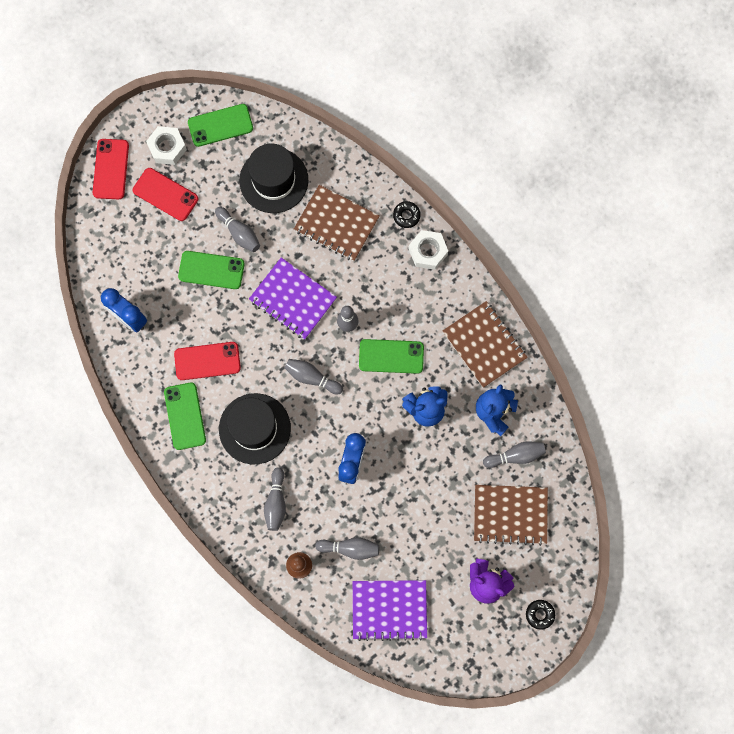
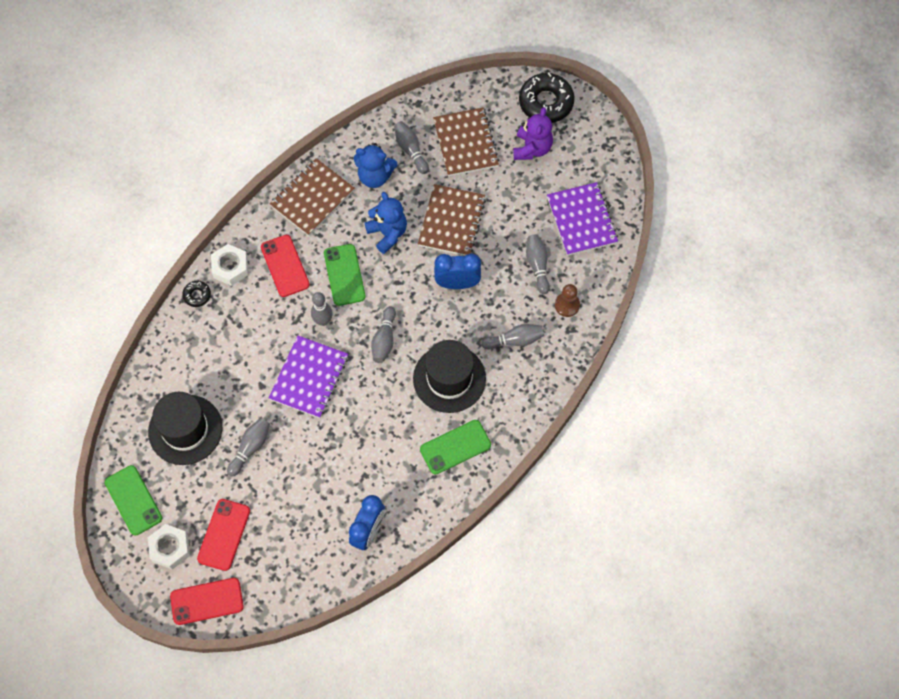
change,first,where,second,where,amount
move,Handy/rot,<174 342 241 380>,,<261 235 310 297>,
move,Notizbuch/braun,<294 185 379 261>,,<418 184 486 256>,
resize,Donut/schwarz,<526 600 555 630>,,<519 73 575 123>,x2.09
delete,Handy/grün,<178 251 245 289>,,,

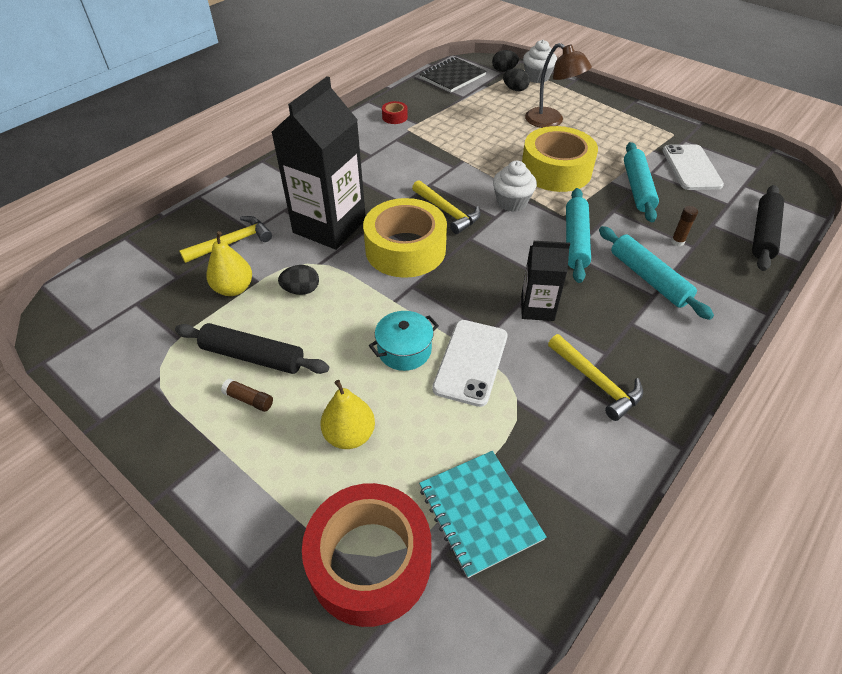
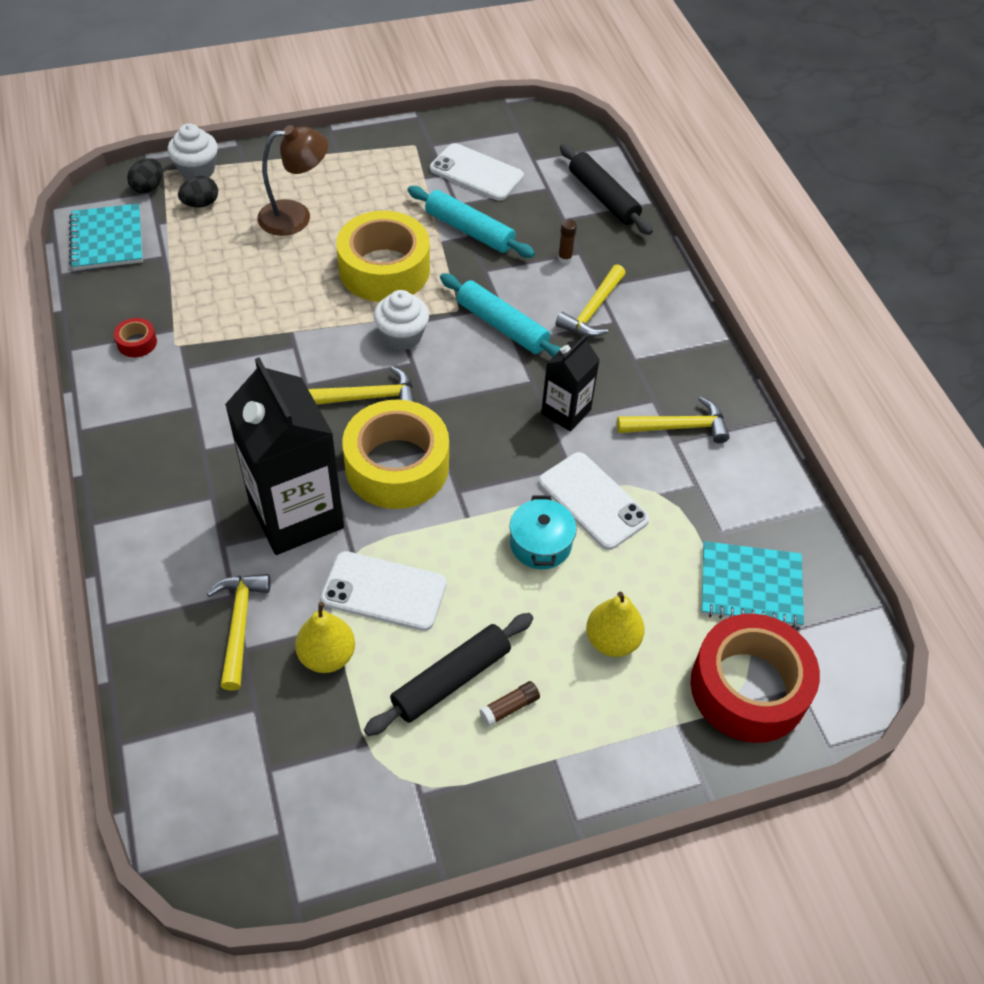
change,first,where,second,where,amount
recolor,Notizbuch/schwarz,<419 57 487 93>,Notizbuch/türkis,<69 204 143 270>,
replace,Ei/schwarz,<278 265 319 295>,Handy/weiß,<321 551 447 631>,
replace,Nudelholz/türkis,<599 226 714 320>,Hammer/gelb,<555 264 626 337>,

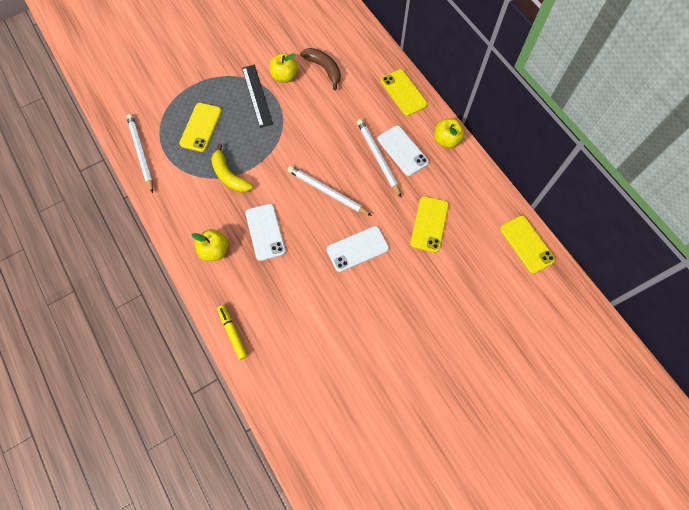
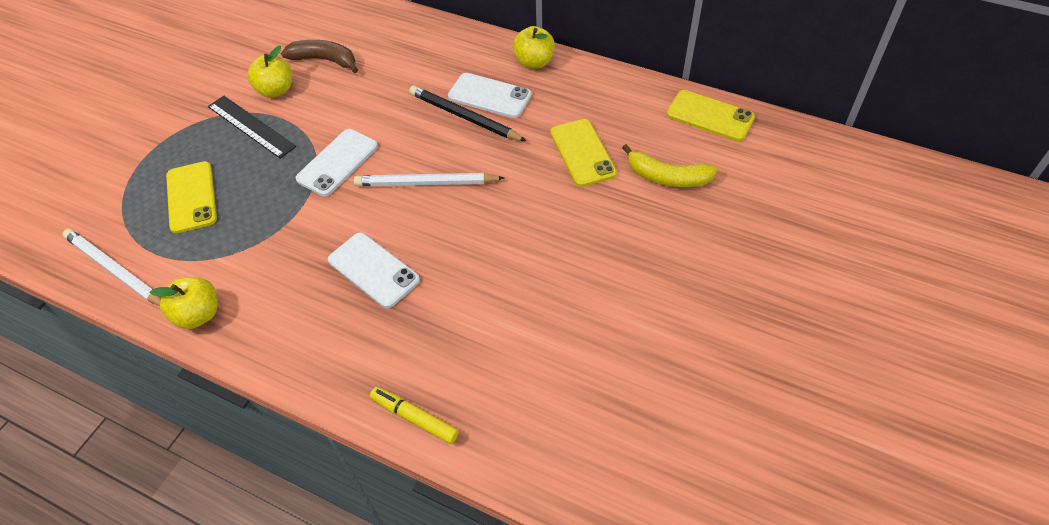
change,first,where,second,where,amount
move,Apfel/gelb,<191 229 228 261>,,<150 277 218 329>,
move,Handy/weiß,<327 226 389 272>,,<296 129 378 196>,
recolor,Bleistift/weiß,<357 119 401 197>,Bleistift/schwarz,<409 86 526 141>,
move,Banane/gelb,<211 144 253 193>,,<622 144 718 187>,
delete,Handy/gelb,<381 69 428 116>,,,

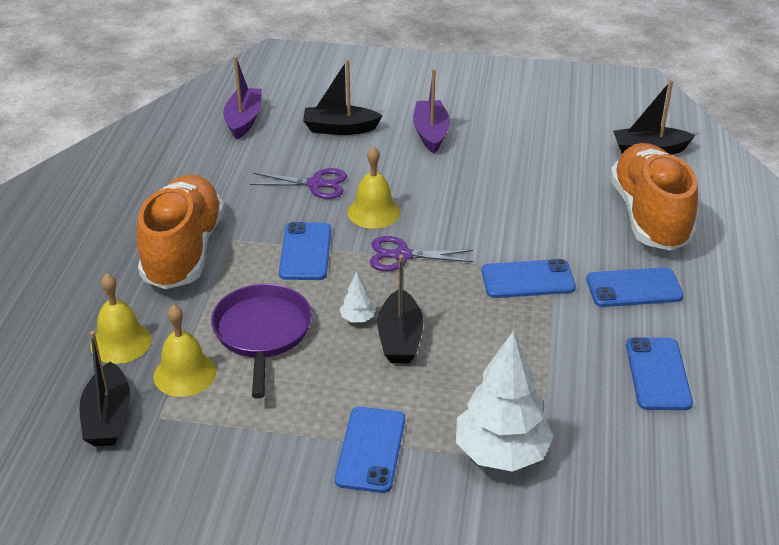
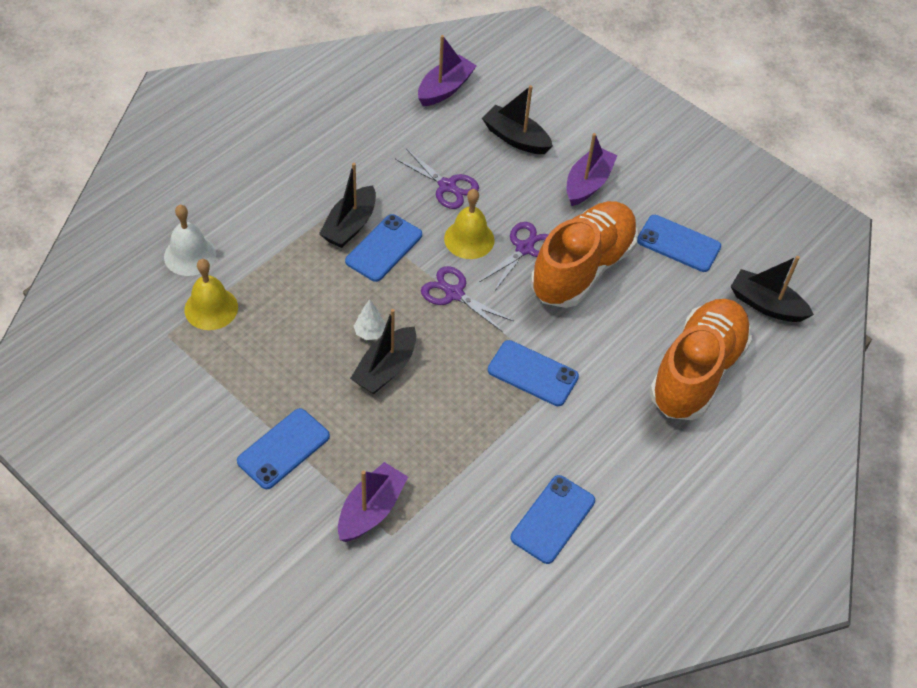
change,first,where,second,where,amount
recolor,Glocke/gelb,<90 273 152 364>,Glocke/weiß,<164 205 216 276>,
move,Boot/schwarz,<79 331 131 446>,,<319 163 376 248>,
replace,Baum/weiß,<456 331 554 472>,Boot/lila,<338 462 408 542>,
insert,,,Schere/lila,<480 222 549 292>,
move,Schuh/orange,<136 175 224 289>,,<531 201 638 308>,
move,Handy/blau,<586 267 684 307>,,<637 215 721 272>,
delete,Pfanne/lila,<211 284 312 398>,,,

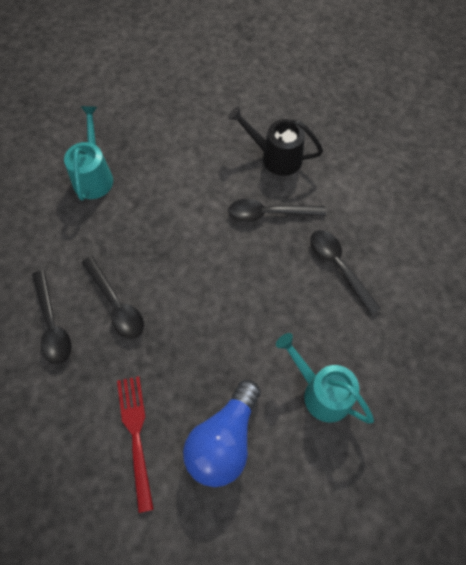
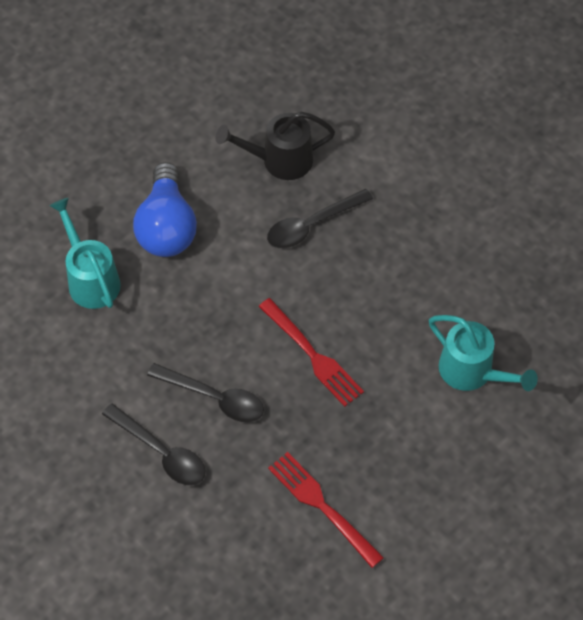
change,first,where,second,where,amount
move,Glühbirne/blau,<183 380 261 487>,,<133 162 197 257>,
insert,,,Gabel/rot,<259 298 364 407>,
rotate,Gießkanne/türkis,<276 333 374 423>,,<429 315 538 391>,150 degrees counterclockwise
delete,Löffel/schwarz,<310 230 381 315>,,,

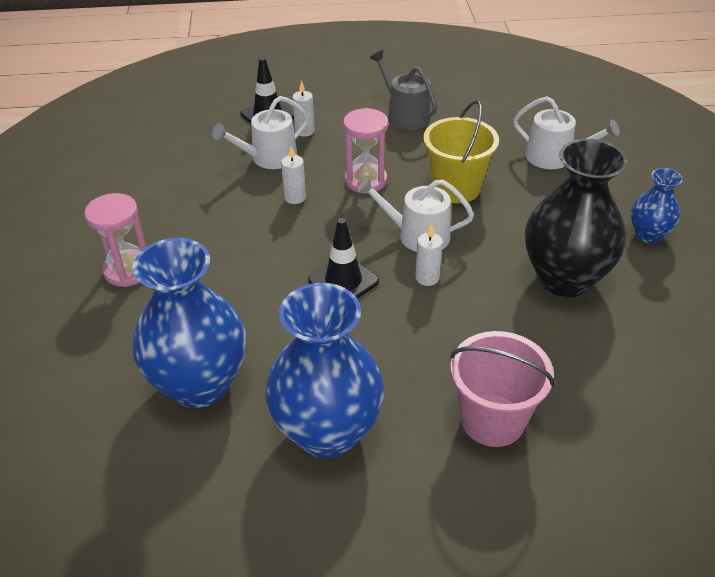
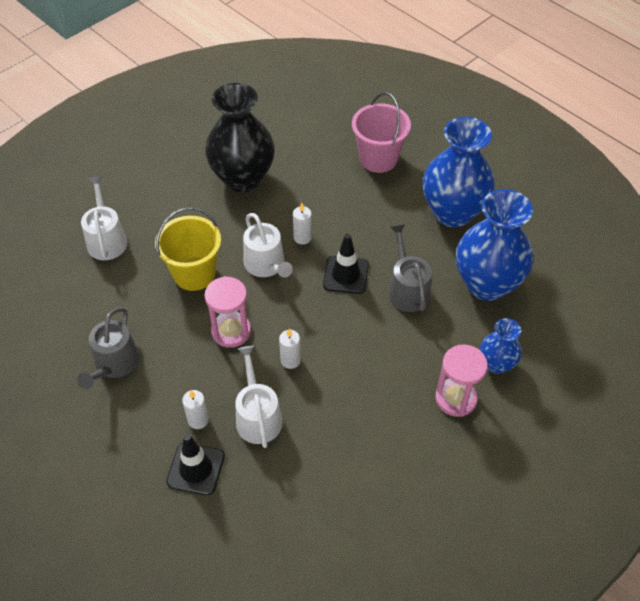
change,first,where,second,where,amount
rotate,Gießkanne/weiß,<212 96 309 169>,,<235 346 282 448>,120 degrees counterclockwise
insert,,,Gießkanne/grau,<388 224 432 312>,
move,Vase/blau,<631 168 683 243>,,<480 318 522 374>,

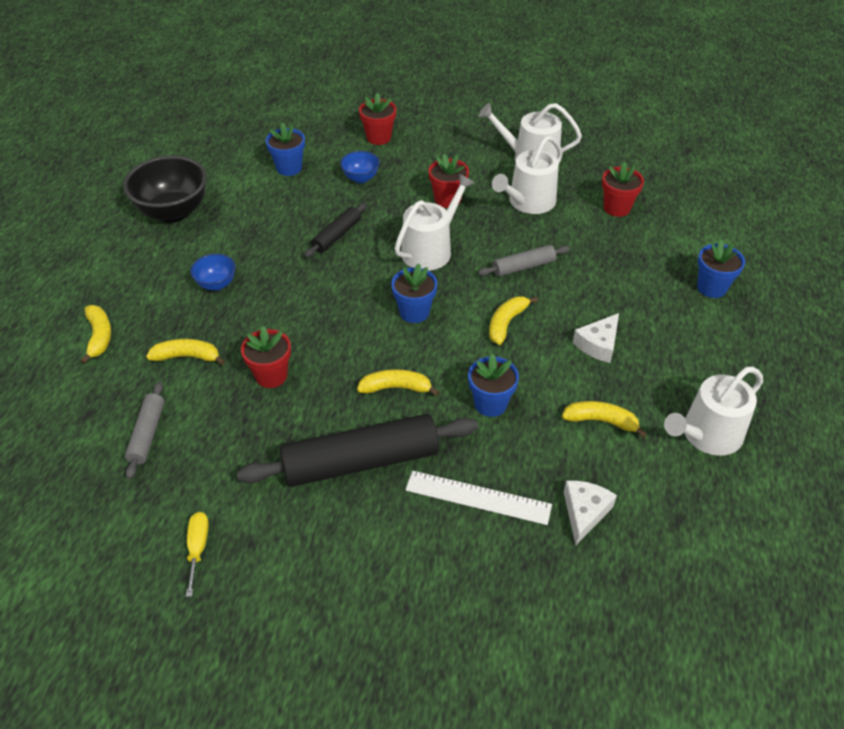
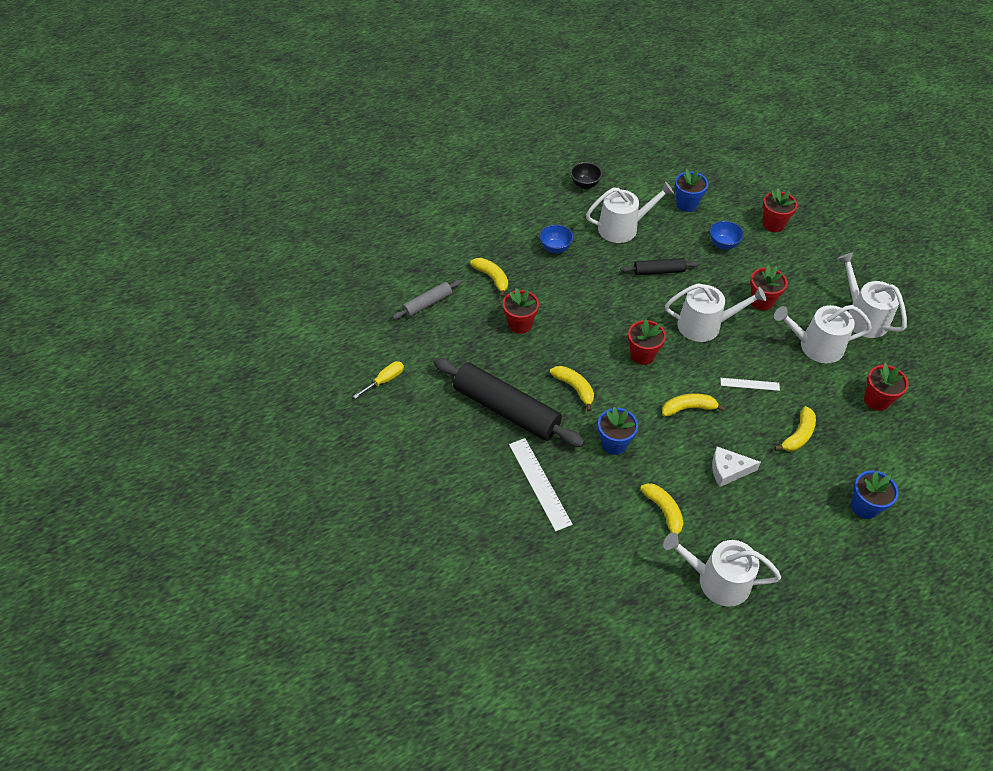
change,first,where,second,where,amount
resize,Schüssel/schwarz,<123 156 207 222>,,<570 162 602 189>,x0.51
insert,,,Gießkanne/weiß,<586 182 674 243>,
recolor,Blumentopf/blau,<391 264 438 323>,Blumentopf/rot,<628 319 666 365>,
replace,Nudelholz/grau,<478 245 570 277>,Lineal/weiß,<721 378 780 391>,
move,Banane/gelb,<81 305 111 364>,,<774 406 816 451>,
delete,Käse/weiß,<564 481 617 545>,,,

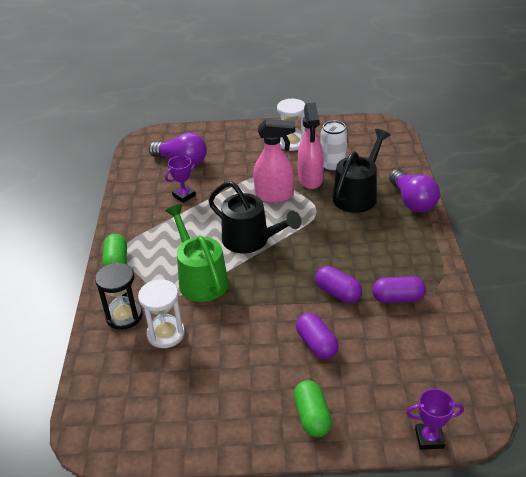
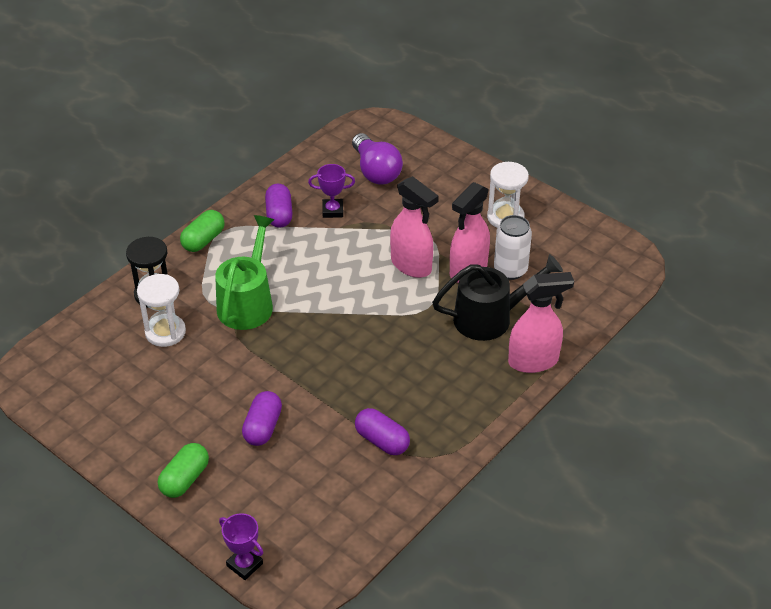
change,first,where,second,where,amount
move,Kapsel/lila,<315 266 362 303>,,<265 184 293 228>,
replace,Glühbirne/lila,<389 169 440 212>,Sprühflasche/rosa,<508 272 574 373>,
delete,Gießkanne/schwarz,<208 181 302 253>,,,

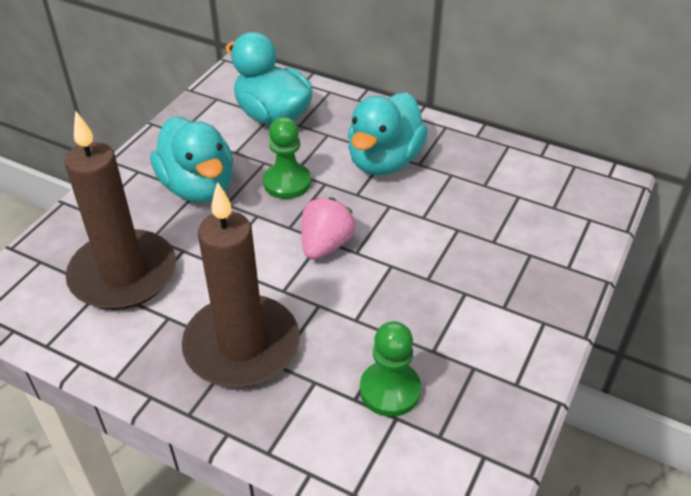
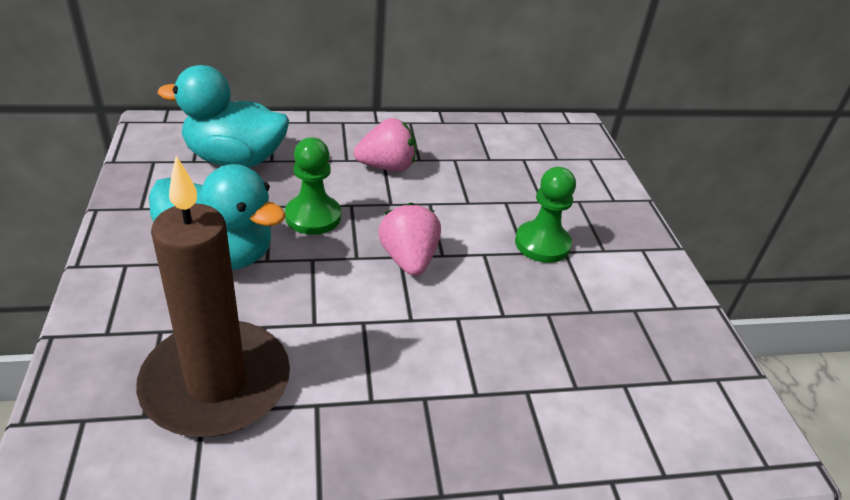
change,first,where,second,where,amount
replace,Ente/türkis,<348 92 428 175>,Erdbeere/rosa,<354 118 416 172>,
move,Bauer/grün,<360 321 421 417>,,<515 167 576 263>,
delete,Kerze/braun,<182 182 300 387>,,,

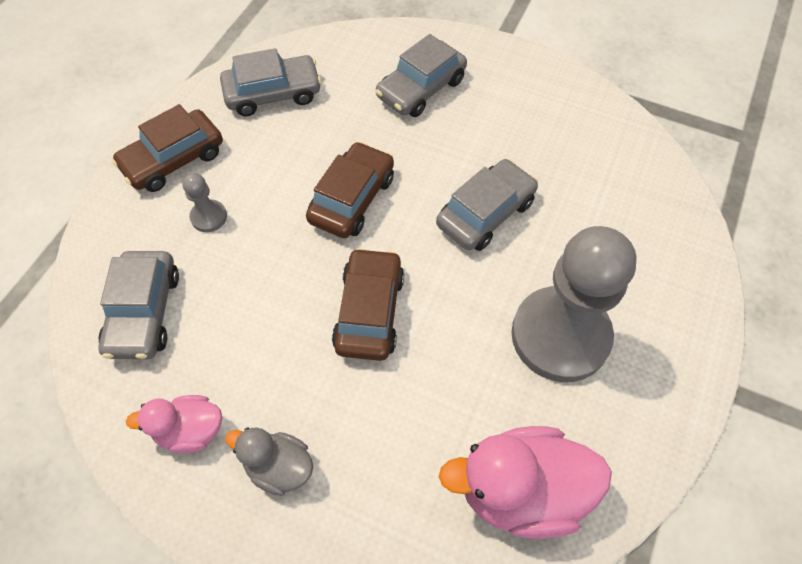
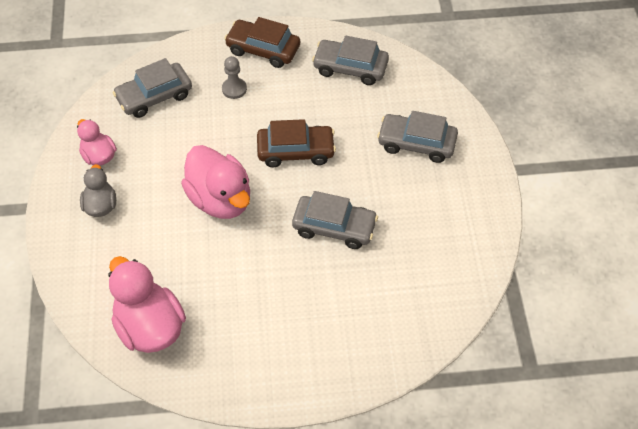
change,first,where,second,where,amount
replace,Auto/braun,<332 248 404 361>,Ente/rosa,<181 145 250 219>,
rotate,Auto/grau,<220 48 322 116>,,<312 36 389 85>,150 degrees clockwise
delete,Bauer/grau,<512 226 637 382>,,,

